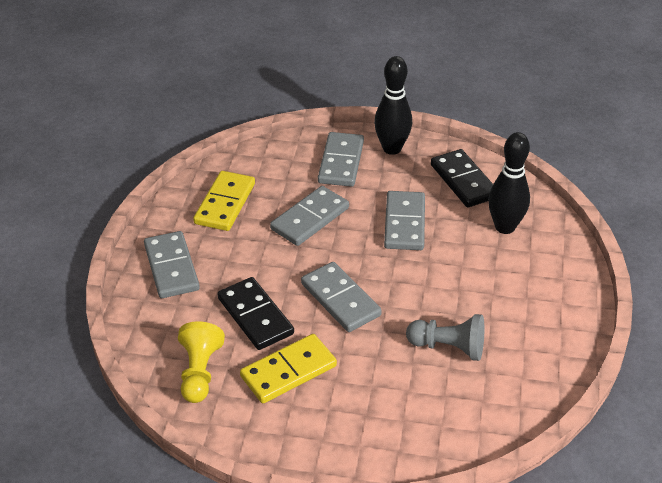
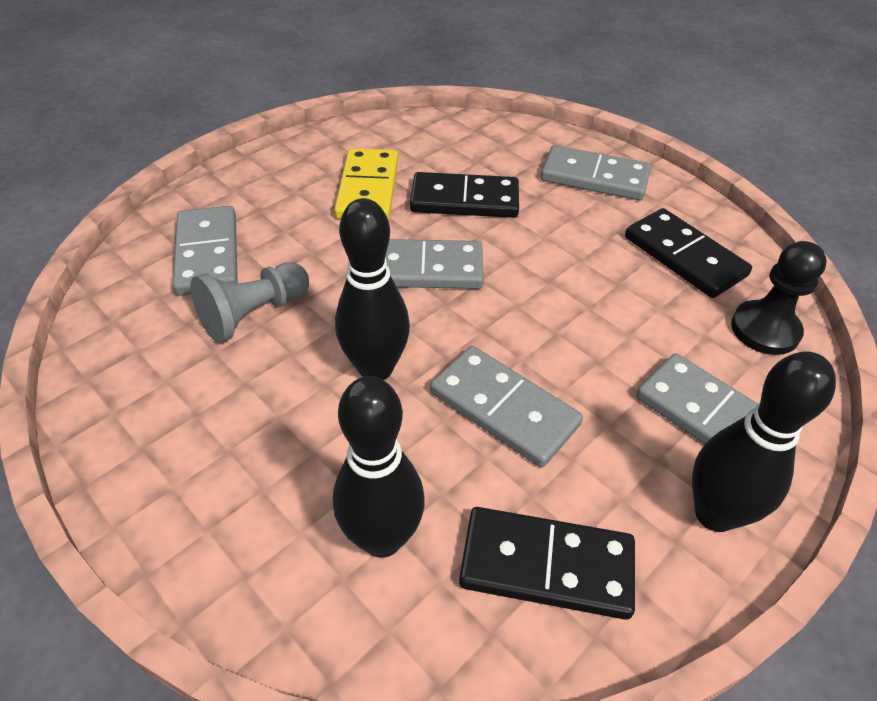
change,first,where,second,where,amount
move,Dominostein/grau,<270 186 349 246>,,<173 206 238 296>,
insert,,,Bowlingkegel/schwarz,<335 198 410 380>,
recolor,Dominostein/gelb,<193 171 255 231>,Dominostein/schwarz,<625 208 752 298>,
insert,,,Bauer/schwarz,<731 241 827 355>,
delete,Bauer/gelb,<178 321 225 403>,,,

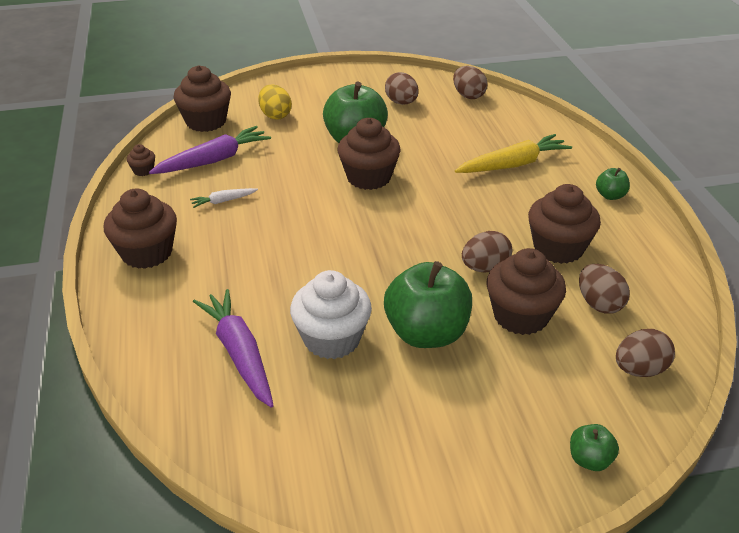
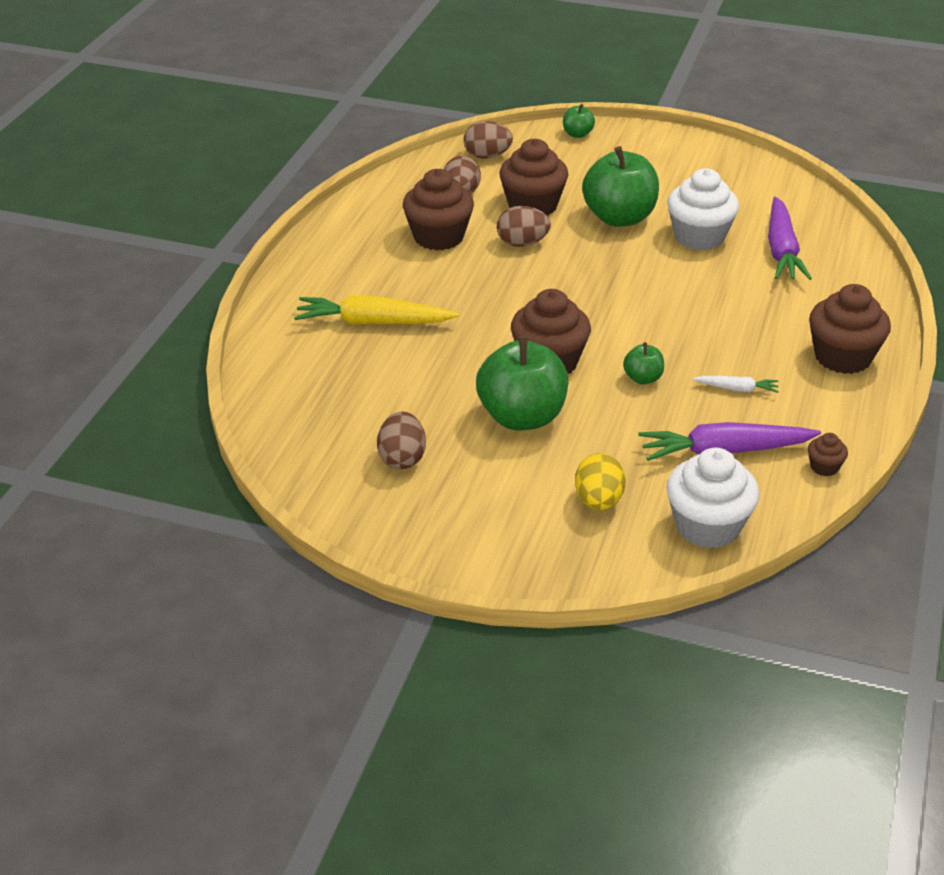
change,first,where,second,where,amount
move,Apfel/grün,<596 168 630 200>,,<623 342 664 384>,
recolor,Muffin/braun,<174 65 231 132>,Muffin/weiß,<667 448 759 549>,
delete,Ei/braun,<453 66 488 99>,,,

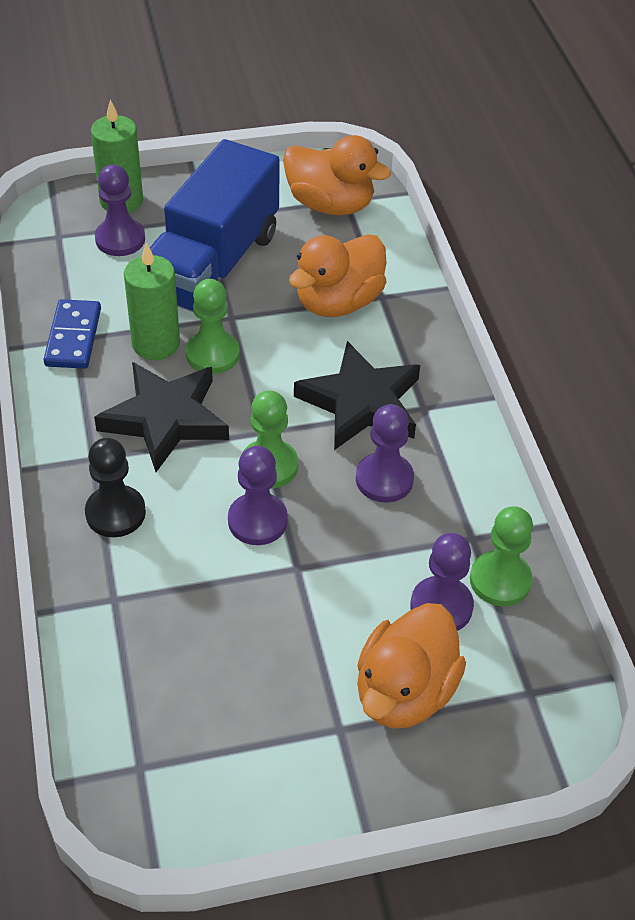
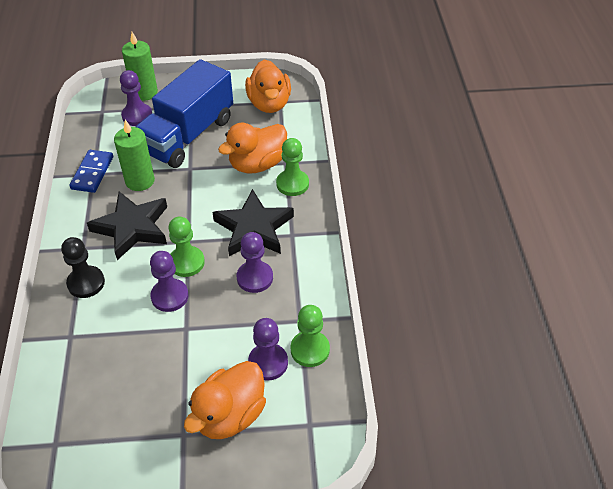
change,first,where,second,where,amount
rotate,Ente/orange,<283 135 391 215>,,<245 59 291 113>,45 degrees clockwise
move,Bauer/grün,<186 279 240 374>,,<276 138 309 196>,

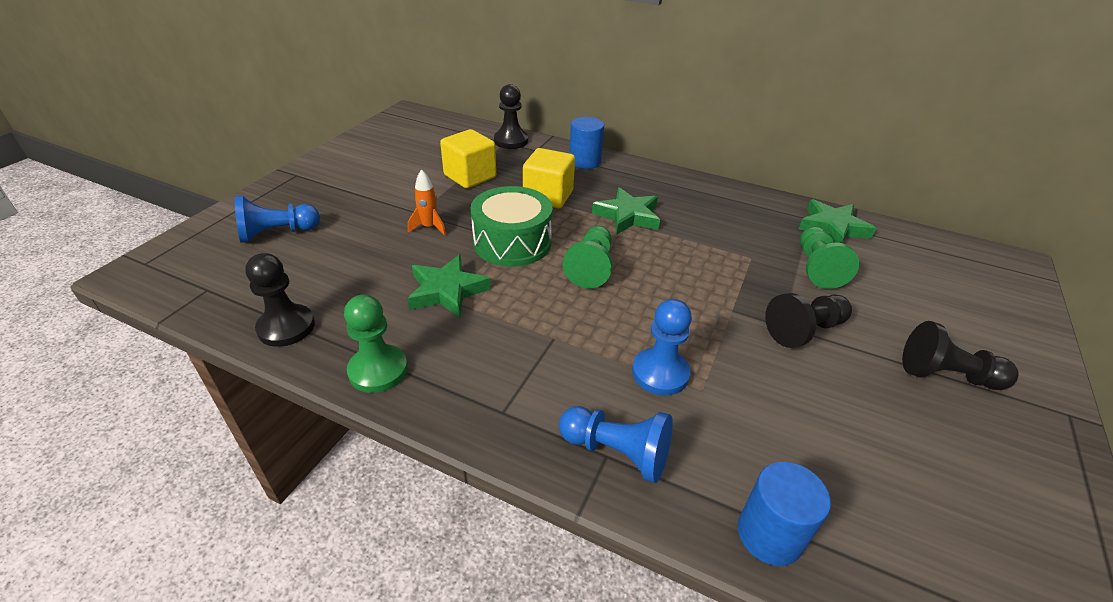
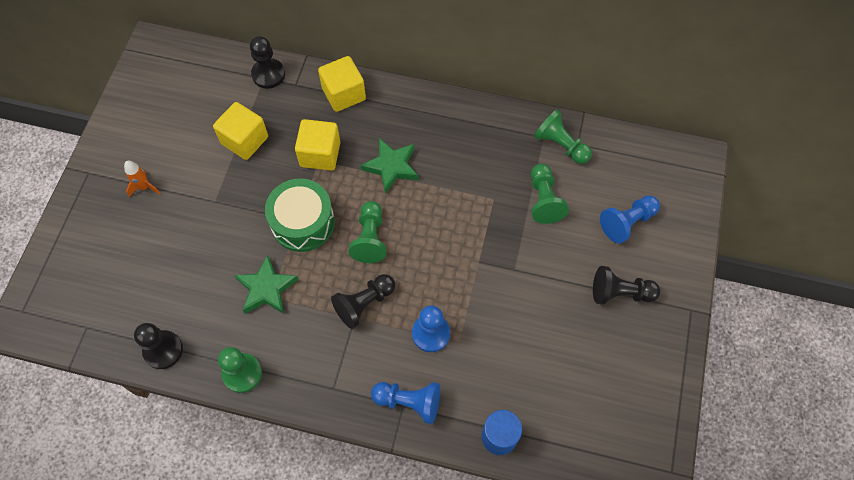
change,first,where,second,where,amount
move,Rakete/orange,<408 169 446 236>,,<124 161 160 197>,
replace,Vollzylinder/blau,<569 117 604 169>,Kubus/gelb,<318 56 366 112>,
move,Bauer/schwarz,<765 293 852 348>,,<331 274 395 329>,
replace,Stern/grün,<799 199 876 243>,Bauer/grün,<534 109 592 164>,
move,Bauer/blau,<235 196 320 243>,,<600 195 660 244>,

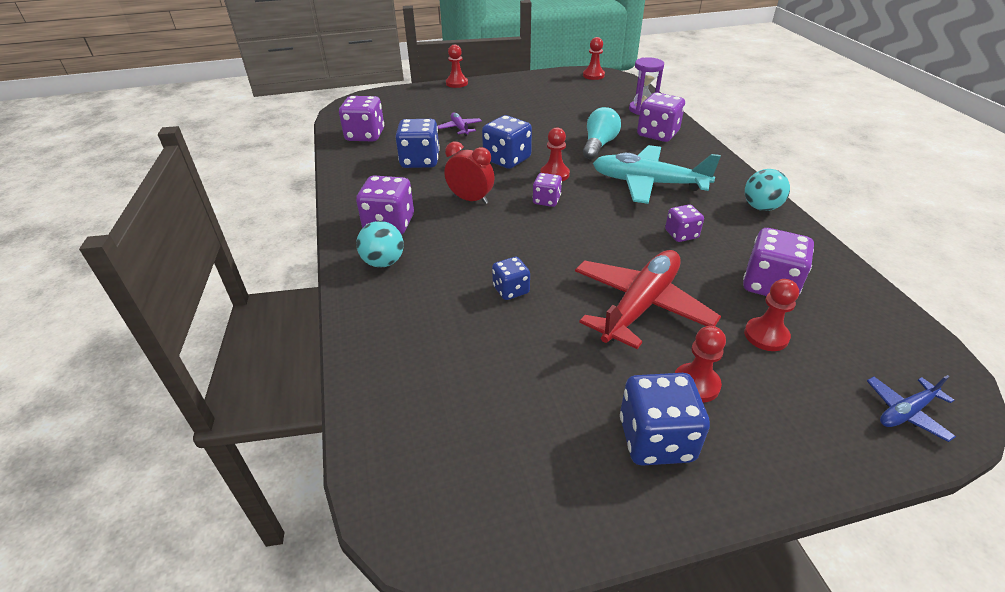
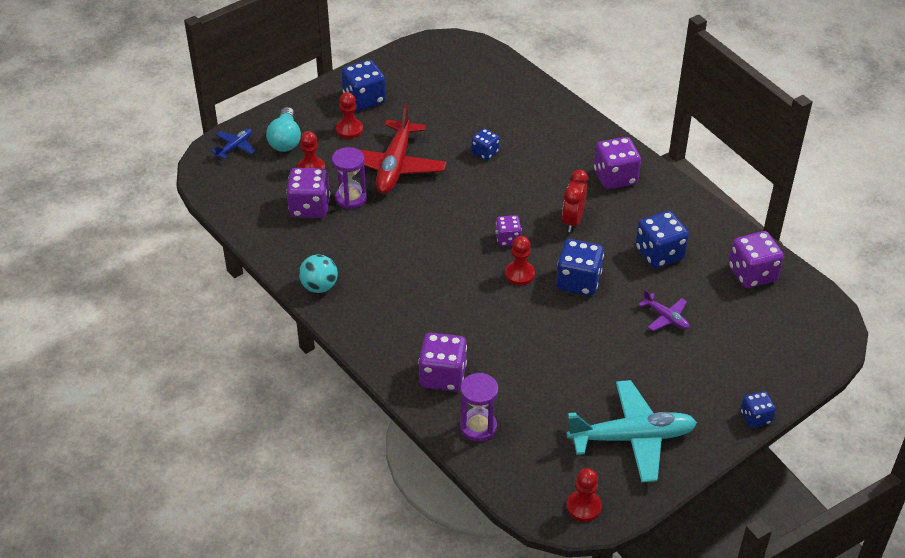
change,first,where,second,where,amount
move,Glühbirne/türkis,<583 107 621 159>,,<266 107 301 152>,
insert,,,Sanduhr/lila,<332 147 367 209>,
rotate,Wecker/rot,<444 142 495 204>,,<562 170 588 232>,105 degrees clockwise
move,Flugzeug/türkis,<593 145 721 204>,,<566 380 697 483>,
replace,Bauer/rot,<446 44 468 88>,Spielwürfel/blau,<741 391 776 428>,
delete,Ball/türkis,<356 221 404 268>,,,
delete,Spielwürfel/lila,<665 204 704 242>,,,

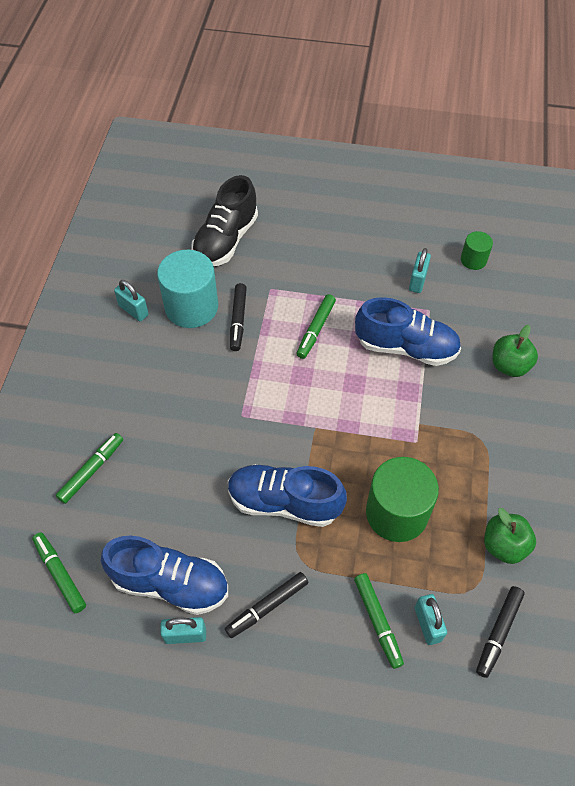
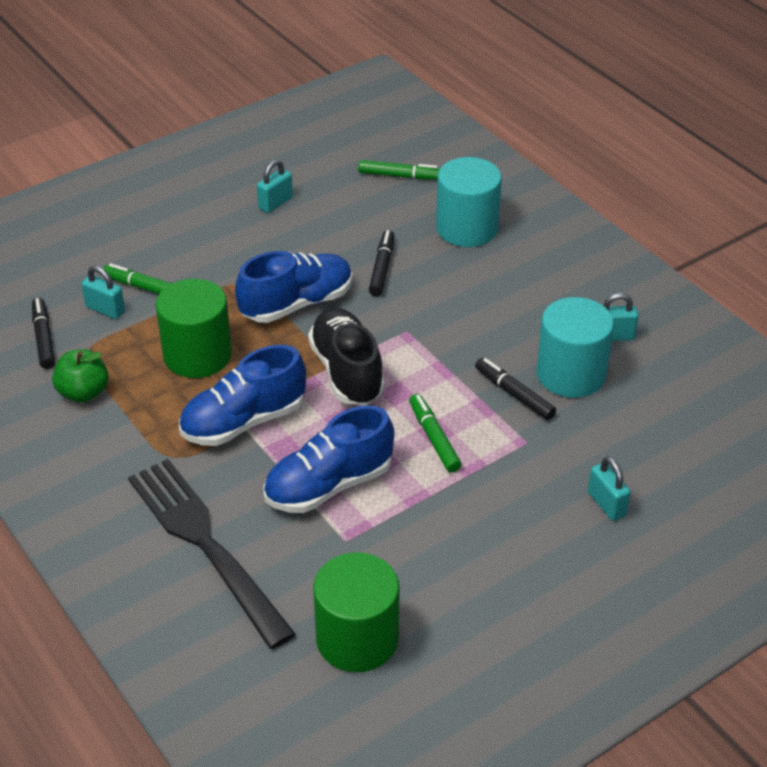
change,first,where,second,where,amount
replace,Apfel/grün,<493 325 538 377>,Gabel/schwarz,<128 459 296 649>,
move,Schuh/blau,<101 536 228 615>,,<179 345 306 446>,
move,Schuh/schwarz,<191 175 258 266>,,<308 308 385 405>,
resize,Vollzylinder/grün,<461 231 493 270>,,<313 552 399 672>,x1.95
move,Filzstift/schwarz,<225 572 308 638>,,<369 230 395 296>,
replace,Filzstift/grün,<56 433 123 504>,Vollzylinder/türkis,<436 157 502 247>,
move,Vorhängeschloss/türkis,<409 248 431 293>,,<588 457 631 521>,

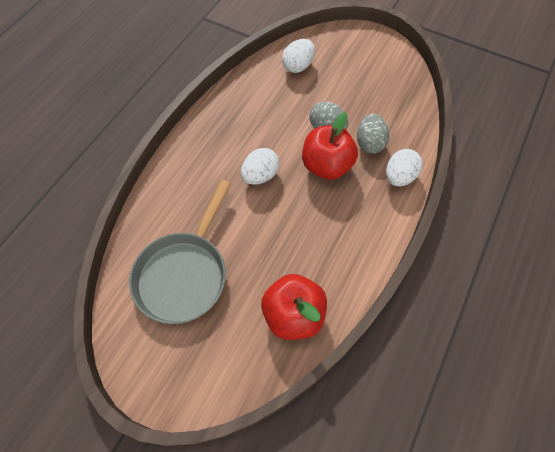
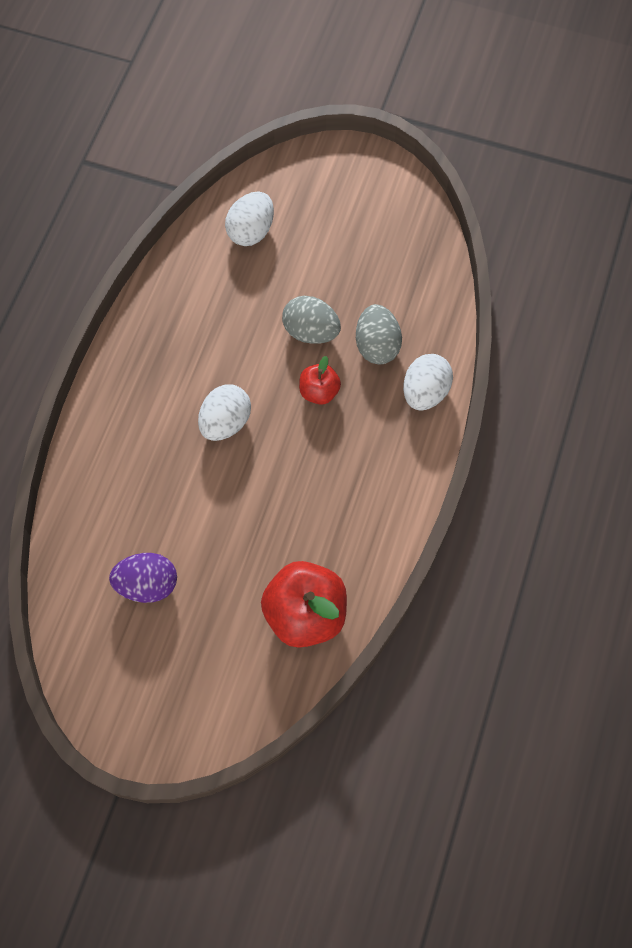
change,first,where,second,where,amount
replace,Pfanne/grau,<129 180 231 324>,Ei/lila,<109 553 177 603>,
resize,Apfel/rot,<302 112 358 180>,,<299 356 341 405>,x0.53

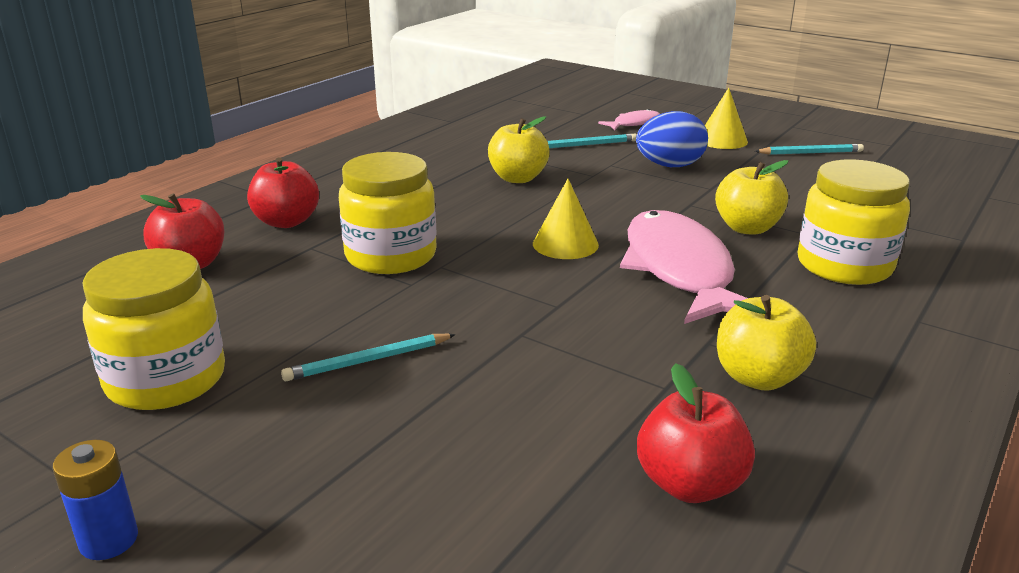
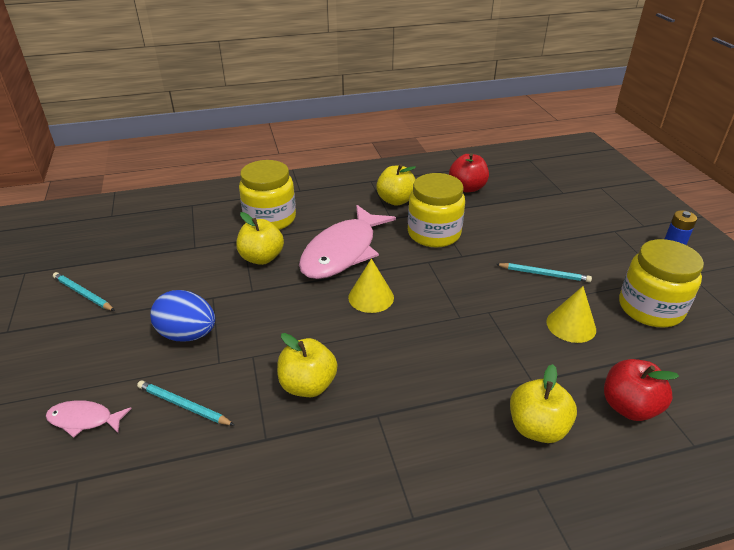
change,first,where,second,where,amount
move,Einmachglas/gelb,<339 152 437 274>,,<408 173 465 248>,
recolor,Apfel/rot,<247 157 319 228>,Apfel/gelb,<510 364 577 443>,
move,Kegel/gelb,<705 88 748 149>,,<546 286 596 343>,

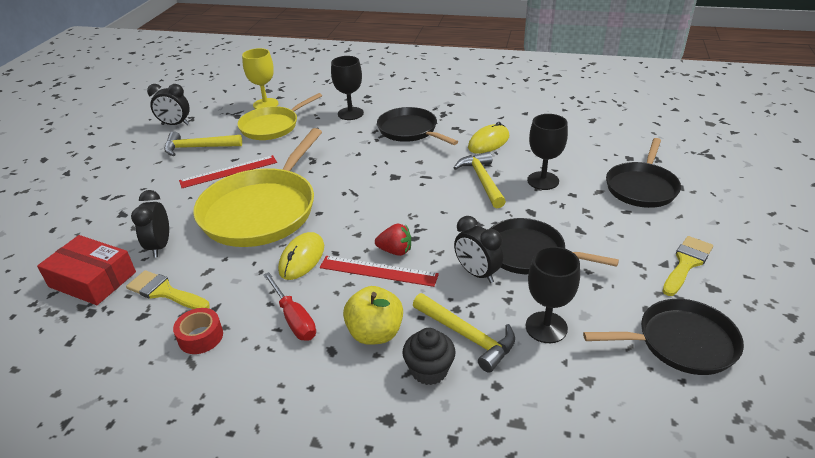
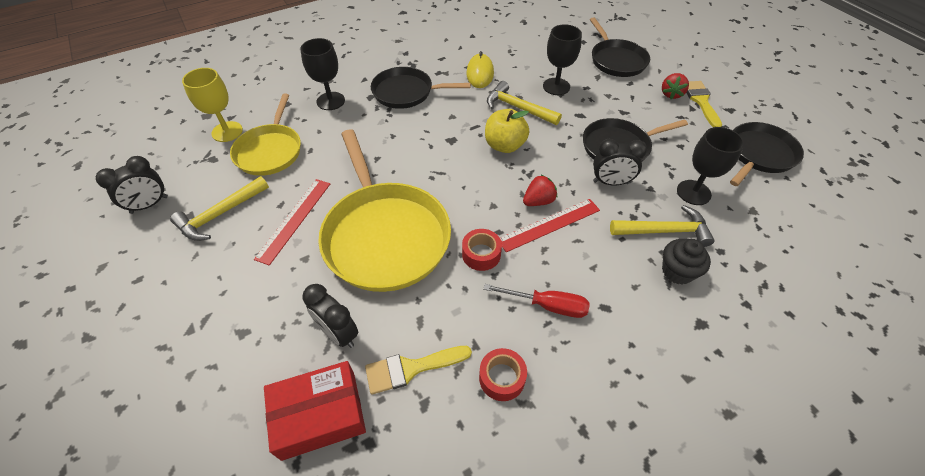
change,first,where,second,where,amount
replace,Computermaus/gelb,<278 232 324 280>,Klebeband/rot,<462 229 502 271>,
move,Apfel/gelb,<343 286 403 345>,,<485 109 529 153>,
insert,,,Erdbeere/rot,<662 73 689 99>,

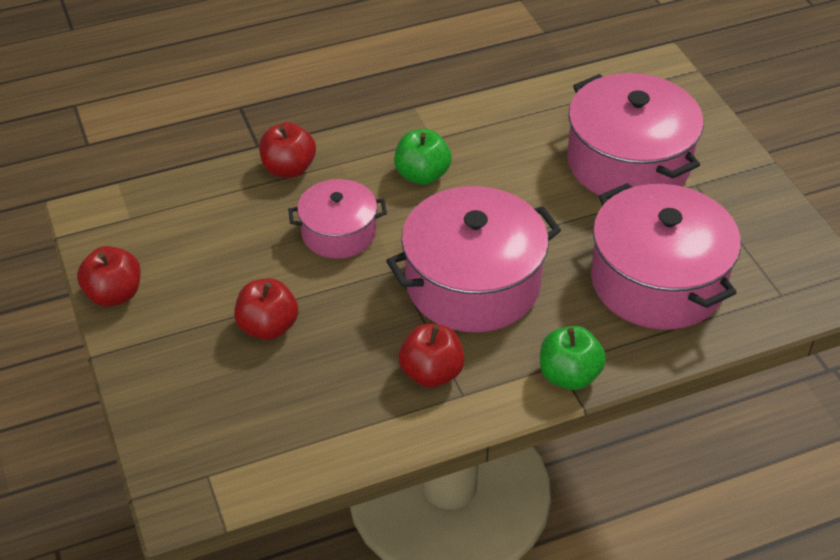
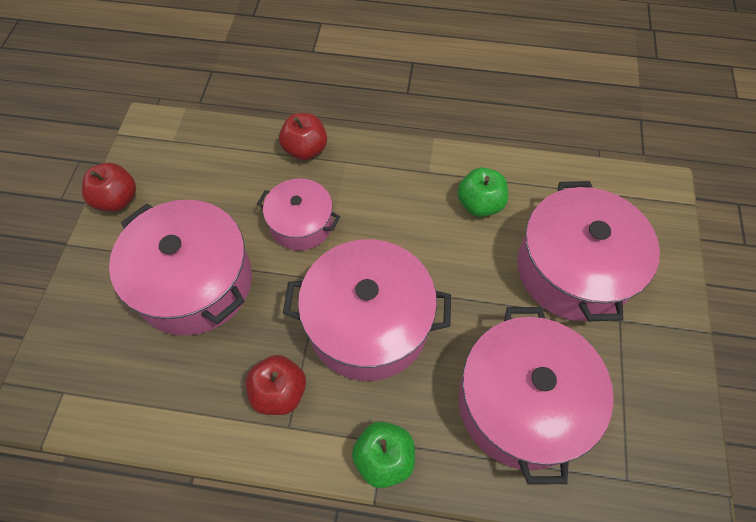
change,first,where,second,where,amount
replace,Apfel/rot,<234 278 298 340>,Kochtopf/rosa,<109 200 252 336>,
move,Apfel/grün,<394 129 451 185>,,<457 167 508 217>,

